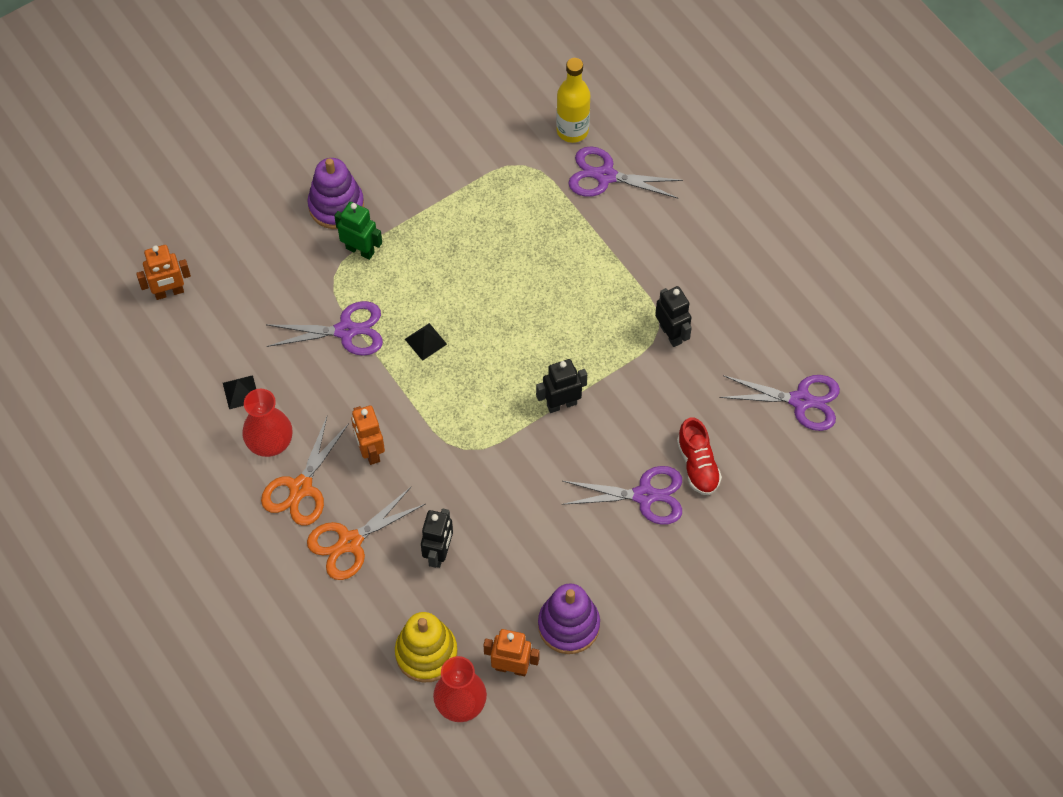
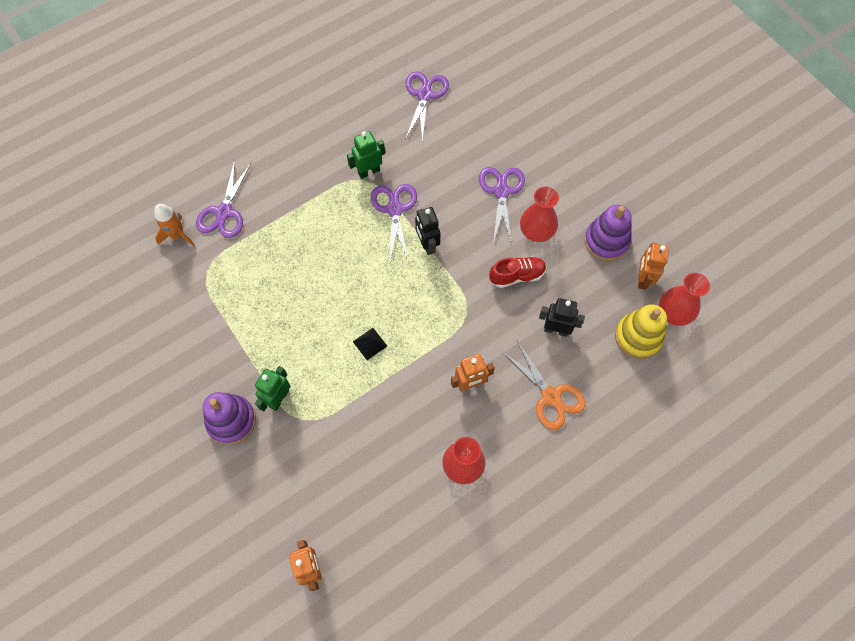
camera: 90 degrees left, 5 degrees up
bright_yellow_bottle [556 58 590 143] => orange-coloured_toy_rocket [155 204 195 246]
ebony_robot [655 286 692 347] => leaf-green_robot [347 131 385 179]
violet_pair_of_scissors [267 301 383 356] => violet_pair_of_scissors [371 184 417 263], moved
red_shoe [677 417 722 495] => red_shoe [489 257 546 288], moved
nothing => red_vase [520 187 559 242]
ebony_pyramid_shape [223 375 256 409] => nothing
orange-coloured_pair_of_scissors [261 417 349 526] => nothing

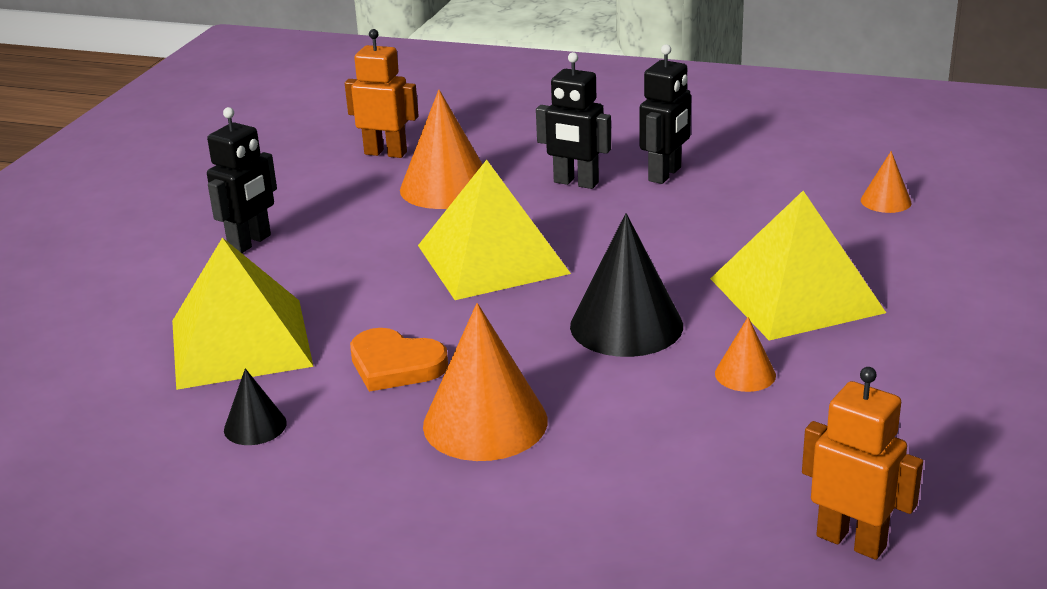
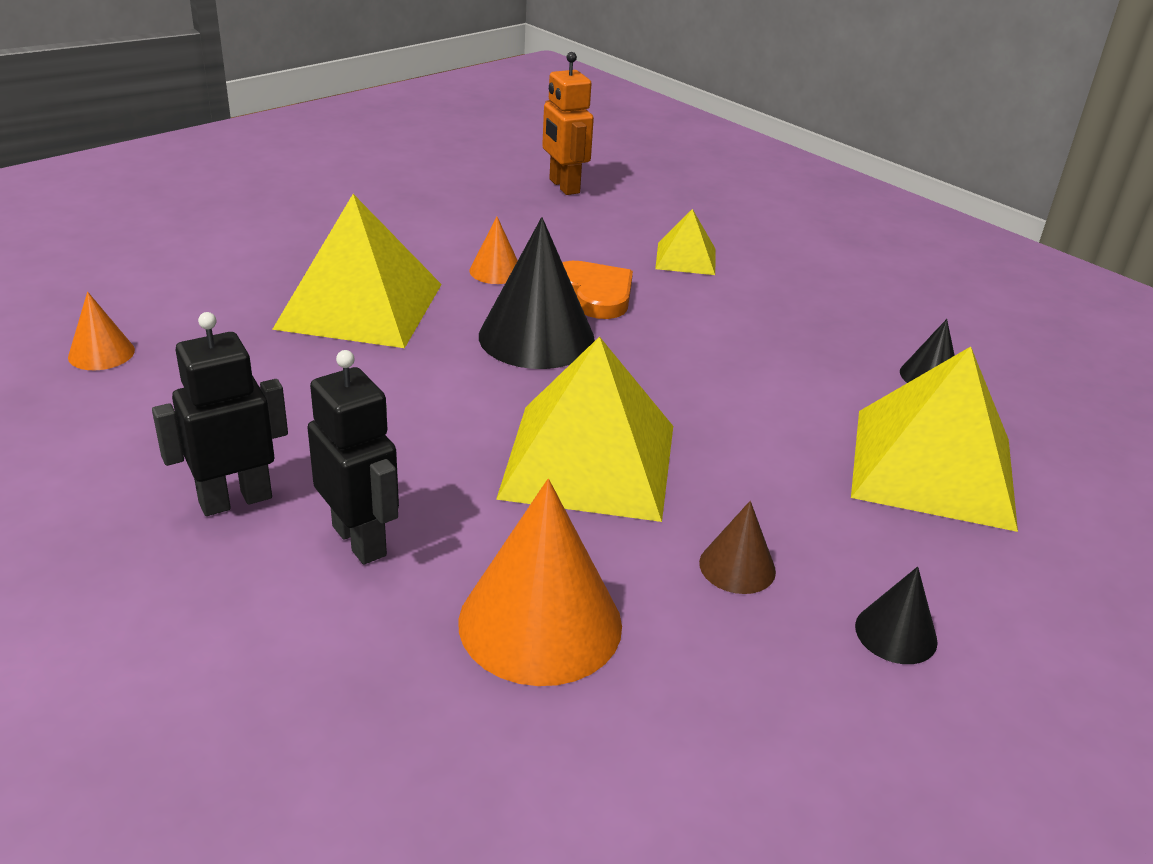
camera: 155 degrees left, 5 degrees up
orange-coloured_love_heart [350 328 448 392] => orange-coloured_love_heart [562 261 633 319], moved
nothing => bright_yellow_pyramid_shape [655 209 716 275]
nothing => dark_brown_cone [699 501 776 594]
ebony_robot [207 107 277 253] => ebony_cone [855 567 938 664]
orange-coloured_robot [345 29 419 158] => nothing
orange-coloured_cone [423 303 548 461] => nothing

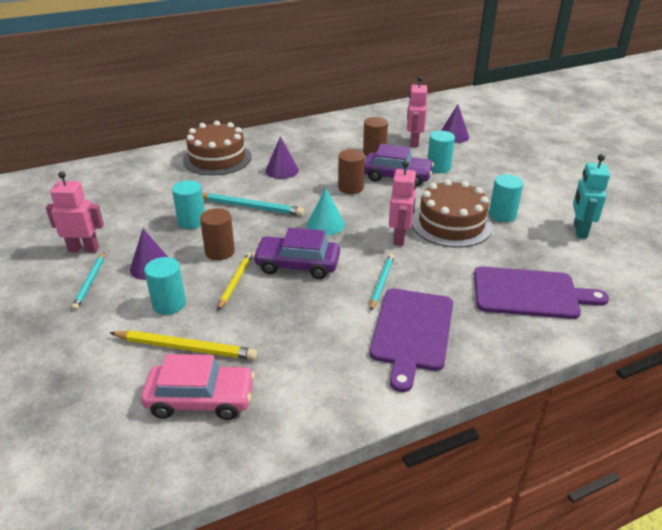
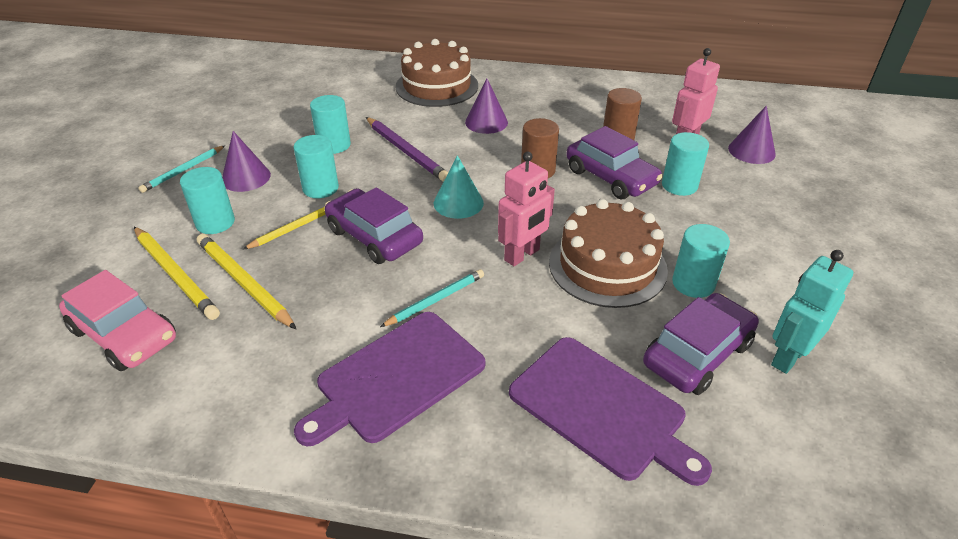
camera: 35 degrees right, 5 degrees up
nothing => bright_yellow_wooden_pencil [197 234 296 329]
dark_brown_cylinder_shape [200 208 235 260] => aqua_cylinder_shape [293 135 339 198]
aqua_wooden_pencil [202 193 304 216] => violet_wooden_pencil [366 117 448 182]
nothing => violet_automobile [643 293 759 395]
pink_robot [46 171 104 253] => nothing

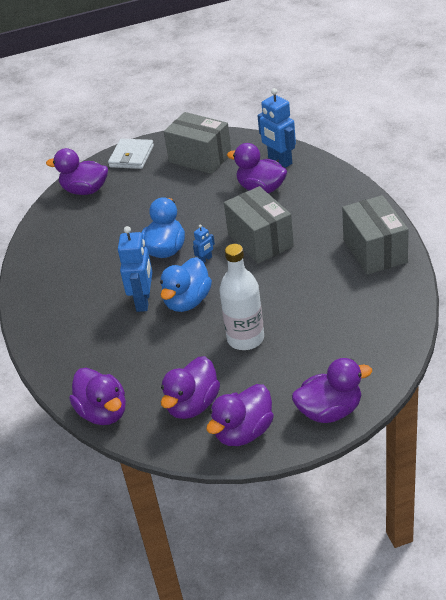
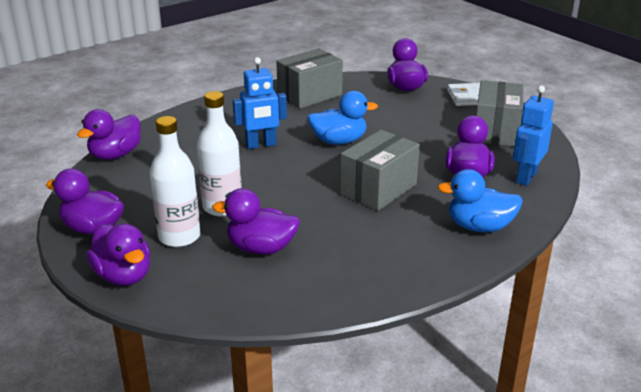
camera: 65 degrees right, 10 degrees down
nothing => white_bottle [150 116 200 247]
violet_rubber_duck [161 356 220 419] => violet_rubber_duck [212 188 300 255], moved
gray_parcel [342 195 409 275] => gray_parcel [276 48 343 109], moved
royal_blue_rubber_duck [160 257 212 312] => royal_blue_rubber_duck [437 169 523 232], moved
royal_blue_robot [193 224 215 263] => nothing

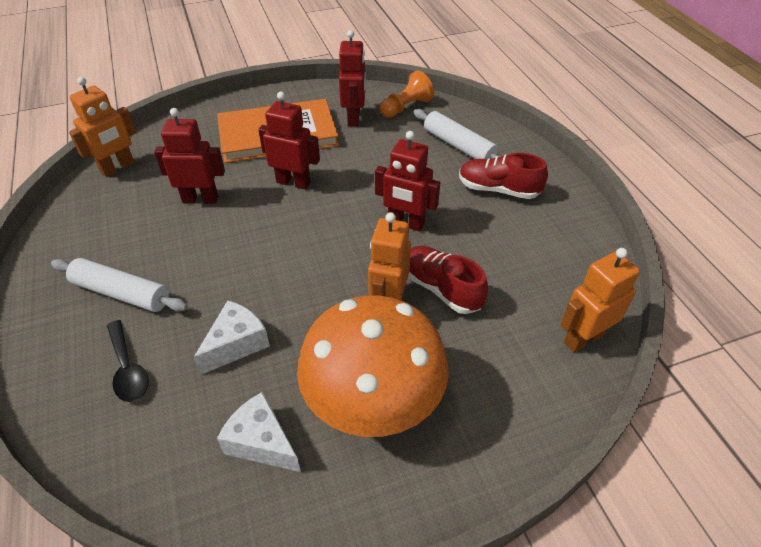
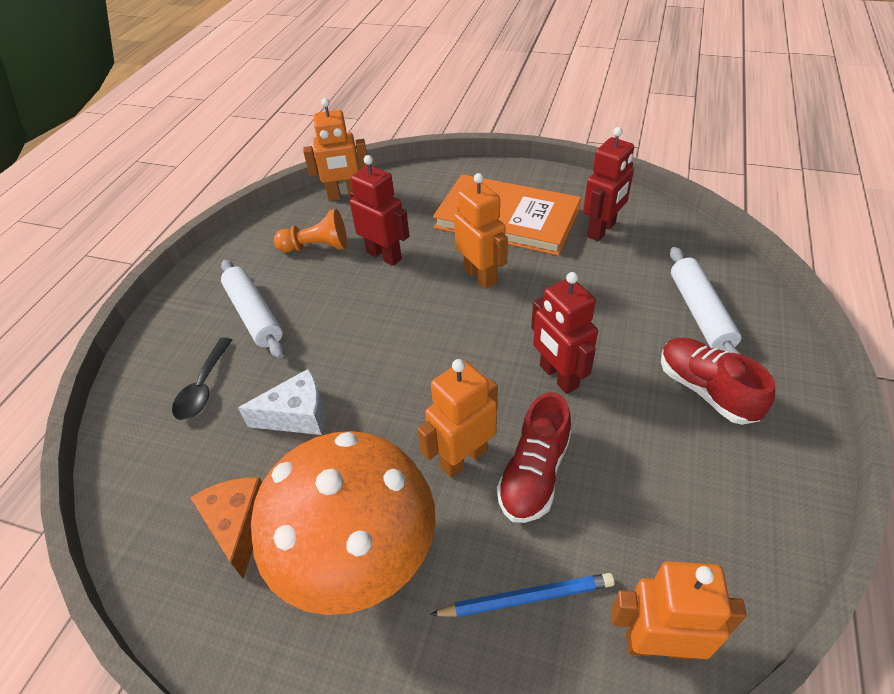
camera: 40 degrees right, 0 degrees up
white_cheese_wedge [217 392 301 472] => orange-coloured_cheese_wedge [190 477 262 579]
orange-coloured_game_pawn [380 70 434 118] => orange-coloured_game_pawn [274 209 347 252], moved
nothing => royal_blue_wooden_pencil [430 573 615 617]
red_robot [258 92 320 190] => orange-coloured_robot [454 173 508 289]
red_shoe [408 246 488 314] => red_shoe [497 392 571 523], 150 degrees counterclockwise

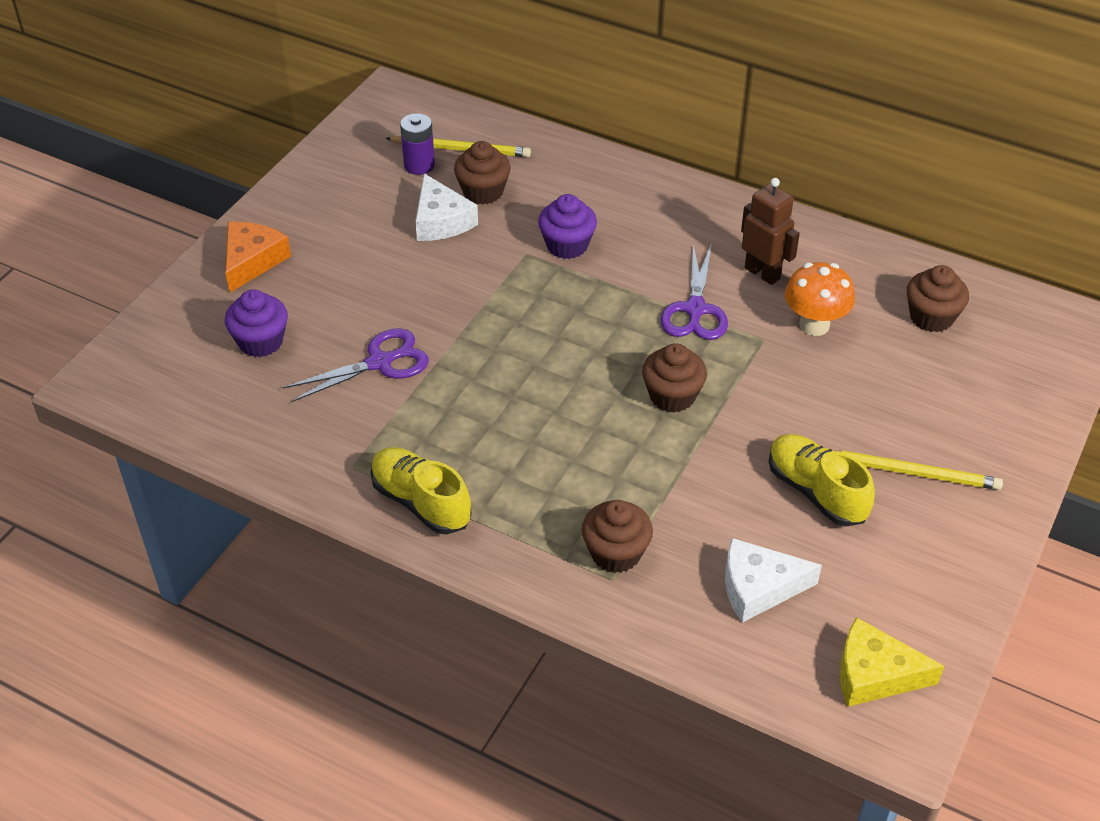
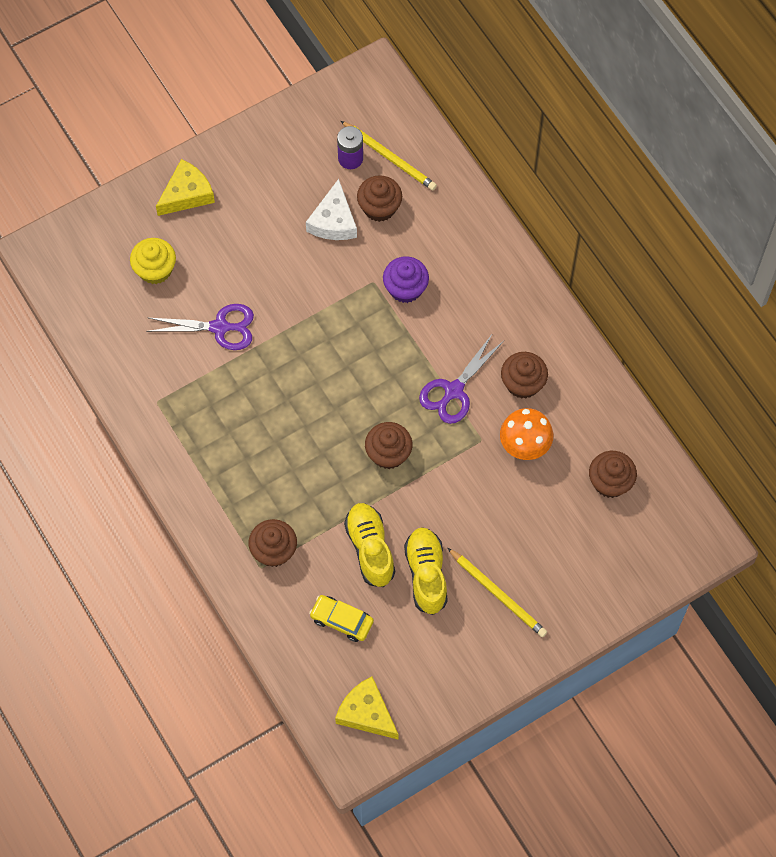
camera: 30 degrees right, 20 degrees up
violet_fairy_cake [225 289 288 357] => bright_yellow_fairy_cake [130 238 176 284]
orange-coloured_cheese_wedge [225 222 291 292] => bright_yellow_cheese_wedge [156 159 215 216]
white_cheese_wedge [725 538 822 623] => bright_yellow_automobile [309 595 374 642]
bright_yellow_shoe [371 447 472 534] => bright_yellow_shoe [344 503 395 587], moved
dark_brown_robot [741 178 800 285] => dark_brown_fairy_cake [501 352 548 399]

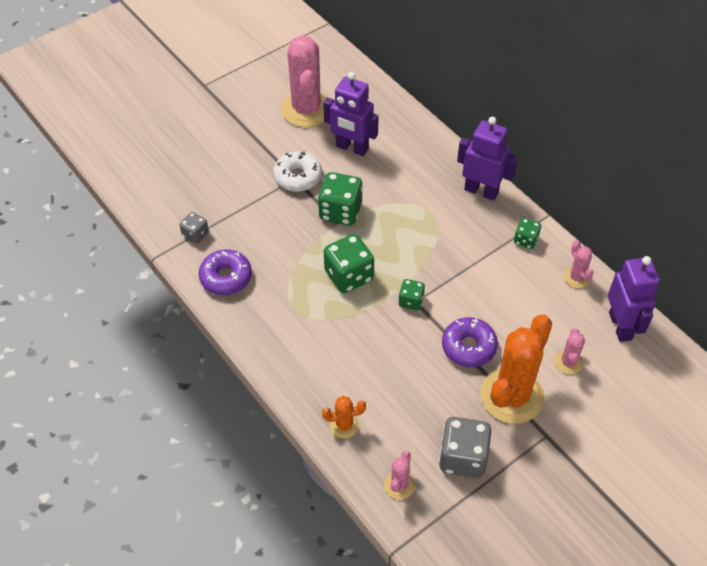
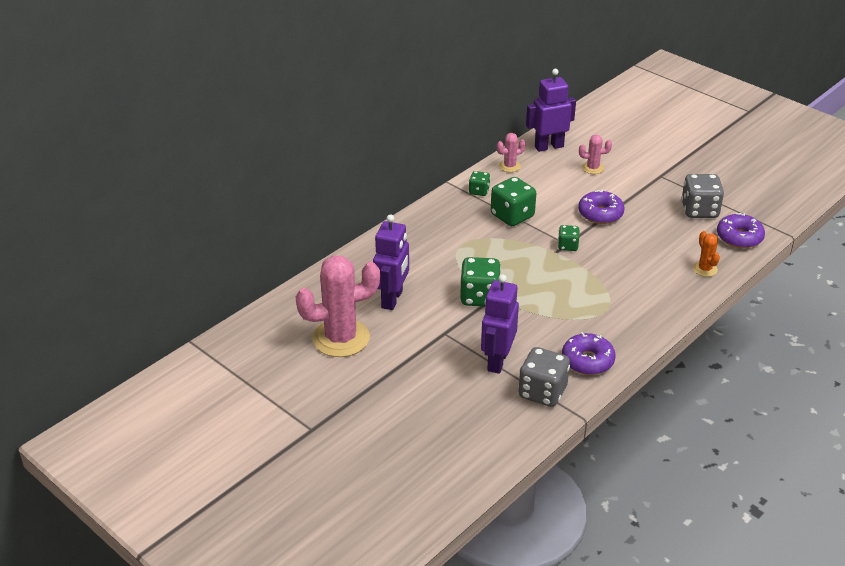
camera: 100 degrees left, 15 degrees down
violet_robot [457 117 518 201] => violet_robot [481 274 519 374], moved
leaf-green_dice [324 234 374 293] => leaf-green_dice [491 177 536 226], moved
gray_dice [179 212 209 244] => gray_dice [518 347 570 407], x1.81
pink_prickly_plant [384 451 415 500] => violet_doughnut [717 213 765 248]
white_doughnut [273 151 322 192] => nothing
orange-coloured_prickly_plant [480 315 552 424] => nothing

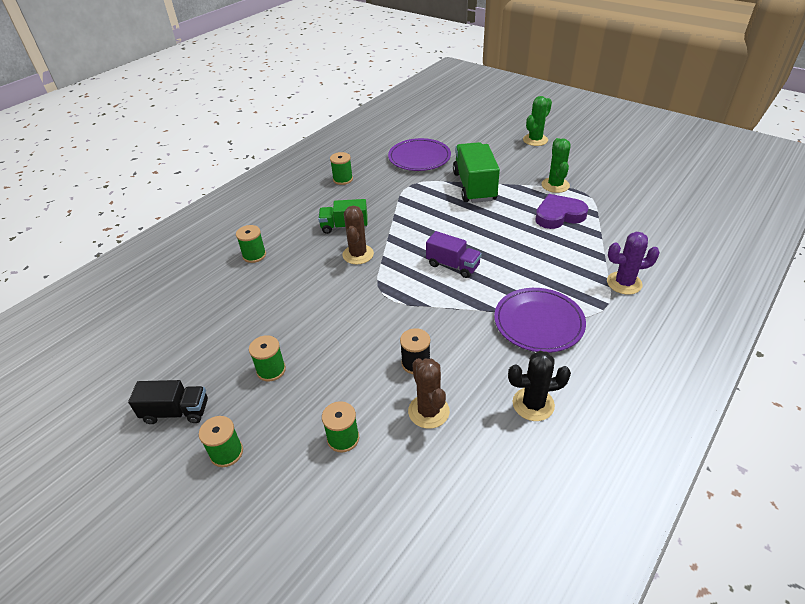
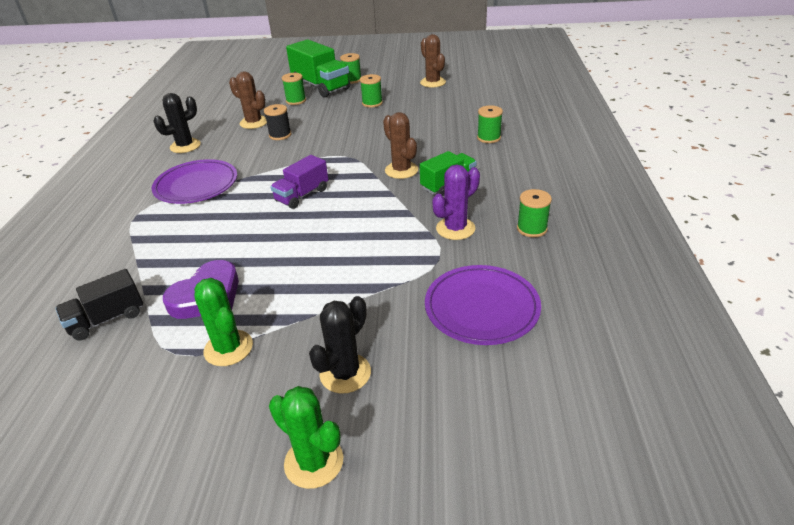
camera: 145 degrees right, 5 degrees down
ebony_truck [128 380 208 424] => ebony_truck [56 269 143 340], moved
leaf-green_prickly_plant [523 96 552 146] => leaf-green_prickly_plant [269 386 343 489], 60 degrees counterclockwise
violet_truck [426 231 482 278] => violet_truck [270 155 328 209], 45 degrees counterclockwise
leaf-green_truck [453 142 500 203] => leaf-green_truck [286 39 350 97], moved
nothing => ebony_prickly_plant [309 296 371 394]
nothing => dark_brown_prickly_plant [420 34 446 88]
violet_prickly_plant [607 232 660 295] => violet_prickly_plant [432 165 480 240], moved

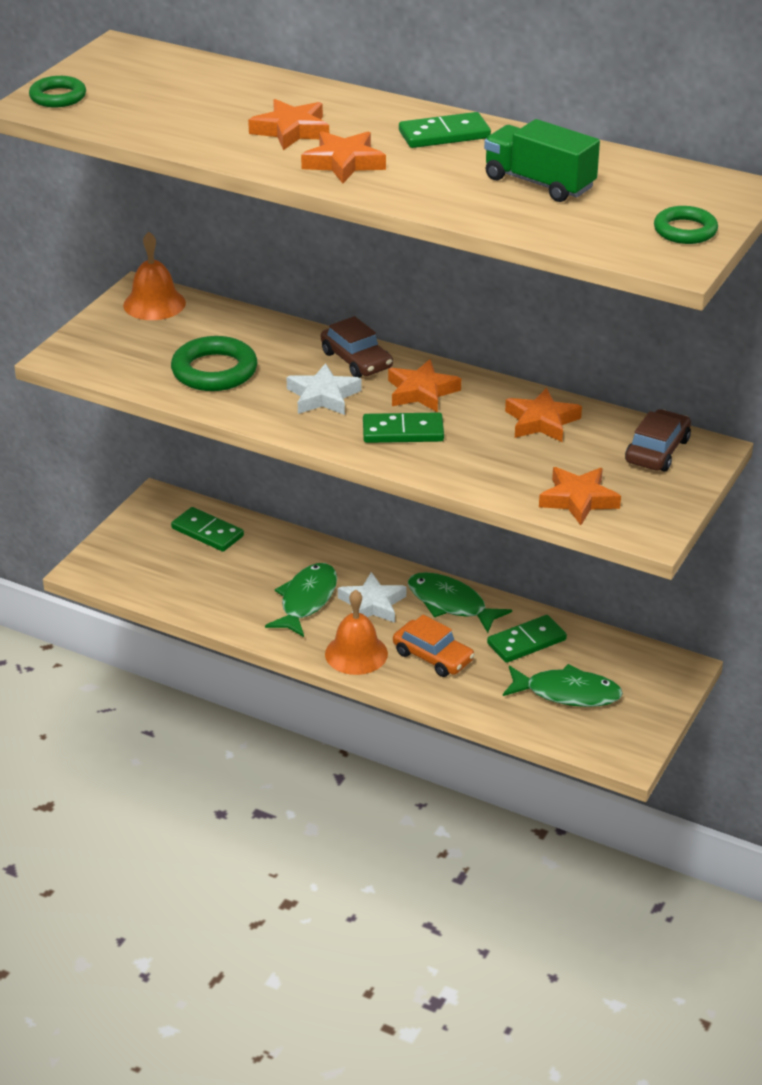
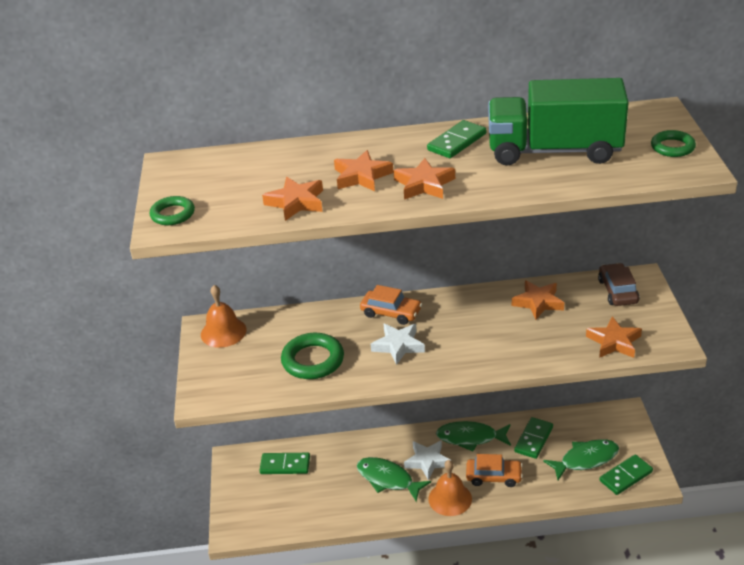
camera: 30 degrees left, 0 degrees up
orange-coloured_star [388 359 461 412] => orange-coloured_star [262 177 323 221], moved
leaf-green_fish_figure [265 563 337 637] => leaf-green_fish_figure [357 457 431 502], 45 degrees counterclockwise
dark_brown_automobile [321 316 393 378] => orange-coloured_automobile [360 285 422 325]
leaf-green_truck [484 119 600 202] => leaf-green_truck [488 78 629 166], x1.69
leaf-green_domino [363 412 444 443] => leaf-green_domino [600 454 653 495], moved

